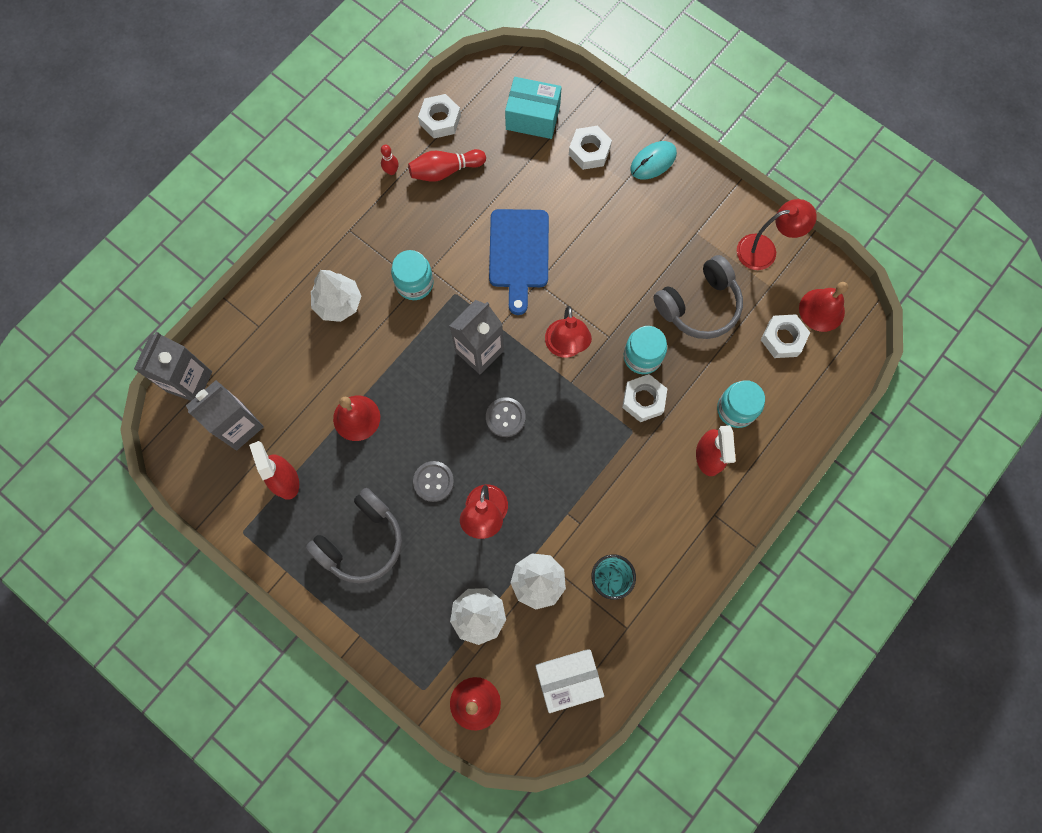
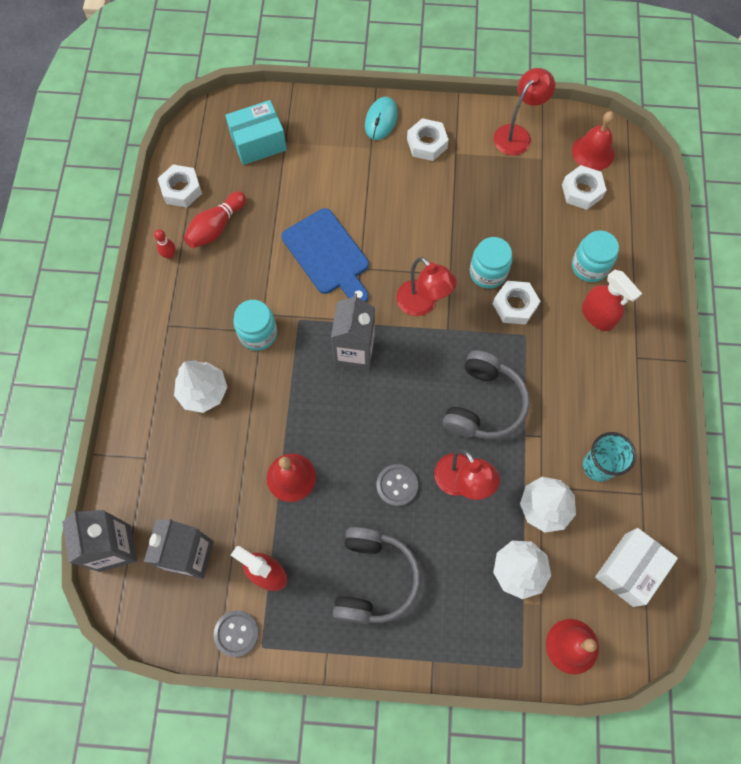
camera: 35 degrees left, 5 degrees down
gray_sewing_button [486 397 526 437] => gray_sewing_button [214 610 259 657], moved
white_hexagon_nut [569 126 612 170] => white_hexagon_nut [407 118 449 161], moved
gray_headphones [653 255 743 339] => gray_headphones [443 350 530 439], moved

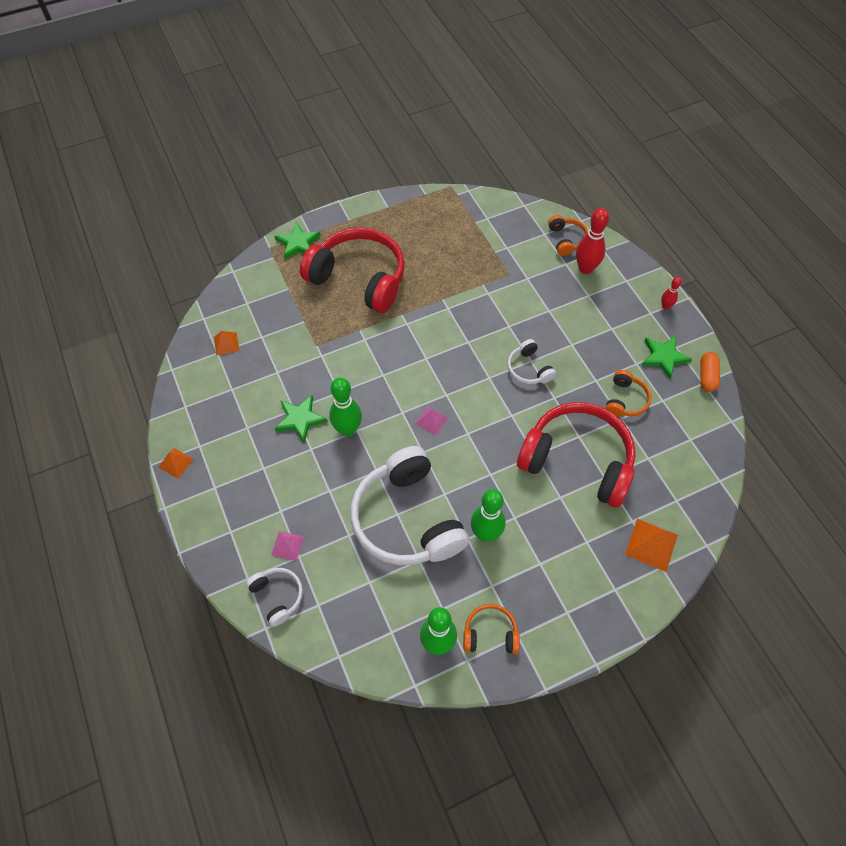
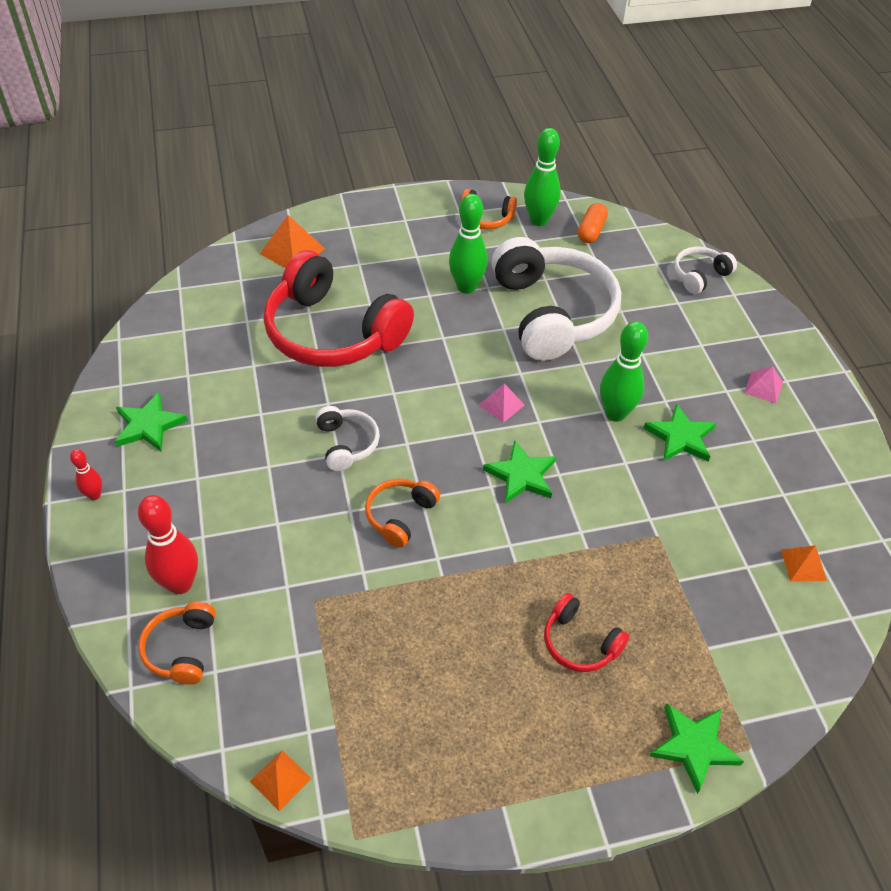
camera: 170 degrees left, 10 degrees down
orange-coloured_pyramid_shape [158 448 194 479] => orange-coloured_pyramid_shape [250 750 312 811], moved
orange-coloured_headphones [605 370 651 417] => orange-coloured_headphones [365 478 440 548], moved
nothing => leaf-green_star [483 440 556 504]
red_headphones [300 227 405 313] => red_headphones [544 593 630 672], x0.45
orange-coloured_pill [700 352 720 392] => orange-coloured_pill [578 203 608 243], moved
white_headphones [246 568 303 627] => white_headphones [674 247 737 294], 75 degrees clockwise
pink_pyramid_shape [271 531 304 561] => pink_pyramid_shape [744 366 783 404], moved

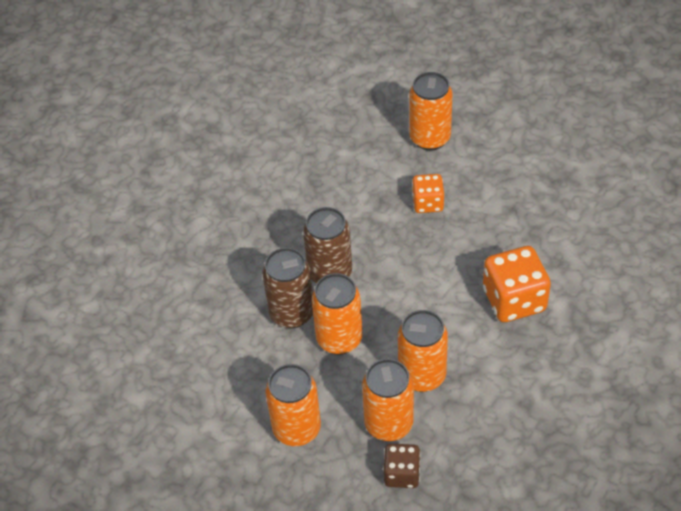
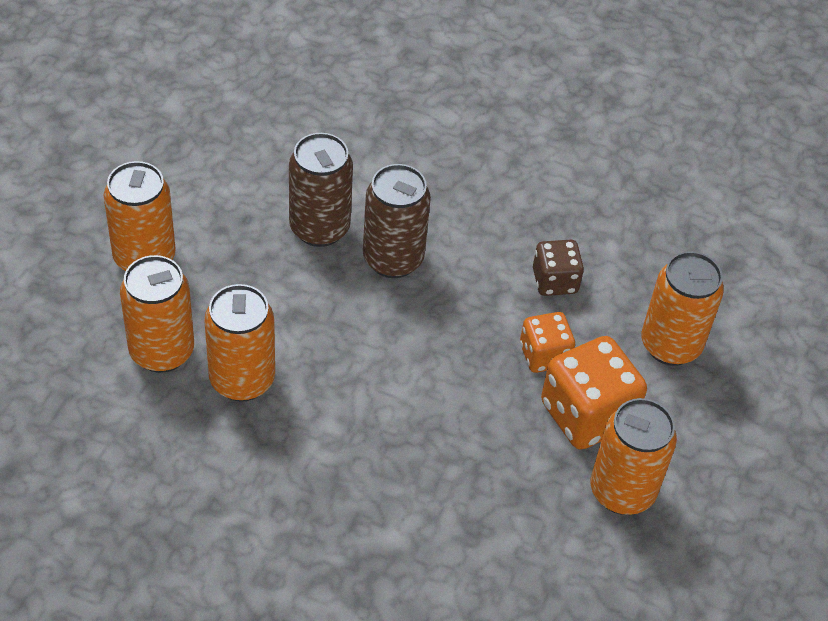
camera: 70 degrees right, 0 degrees up
dark_brown_dice [383 444 420 488] => dark_brown_dice [533 240 584 296], moved
orange-coloured_dice [483 246 551 322] => orange-coloured_dice [541 336 647 450], moved
orange-coloured_tin [312 273 363 355] => orange-coloured_tin [590 398 677 515], moved

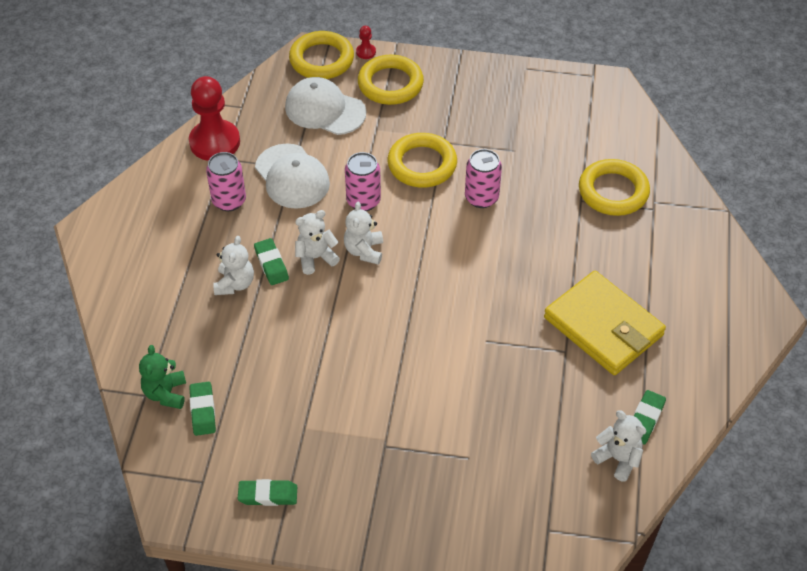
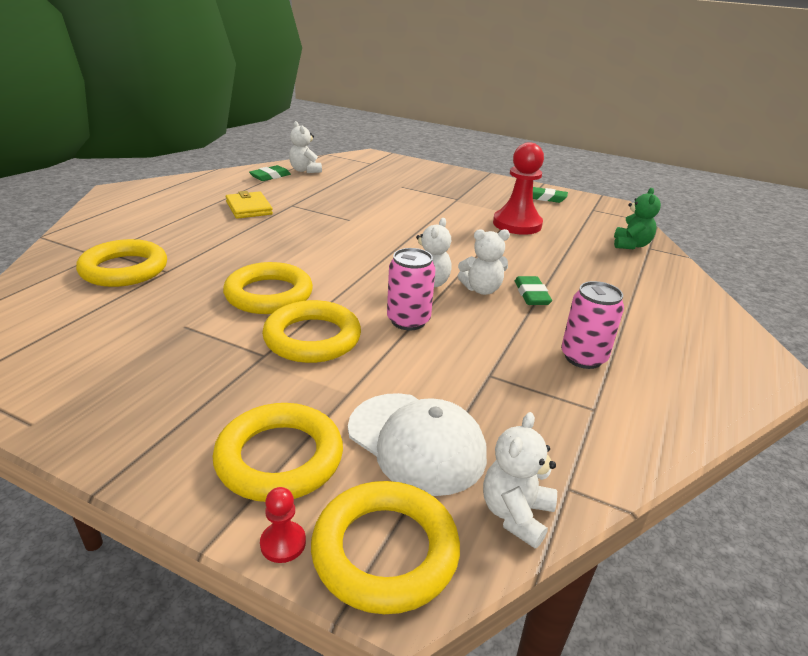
camera: 165 degrees left, 20 degrees down
pink_tin [465 149 502 208] => bright_yellow_hoop [223 262 313 314]
bright_yellow_billfold [544 271 666 375] => bright_yellow_billfold [226 191 273 219], x0.56
white_teddy_bear [213 236 254 295] => white_teddy_bear [483 412 557 548], moved
red_game_pawn [189 76 240 161] => red_game_pawn [493 142 544 235], moved
leaf-green_pencil_eraser [189 382 216 436] => nothing
white_peaked_cap [255 144 330 209] => nothing

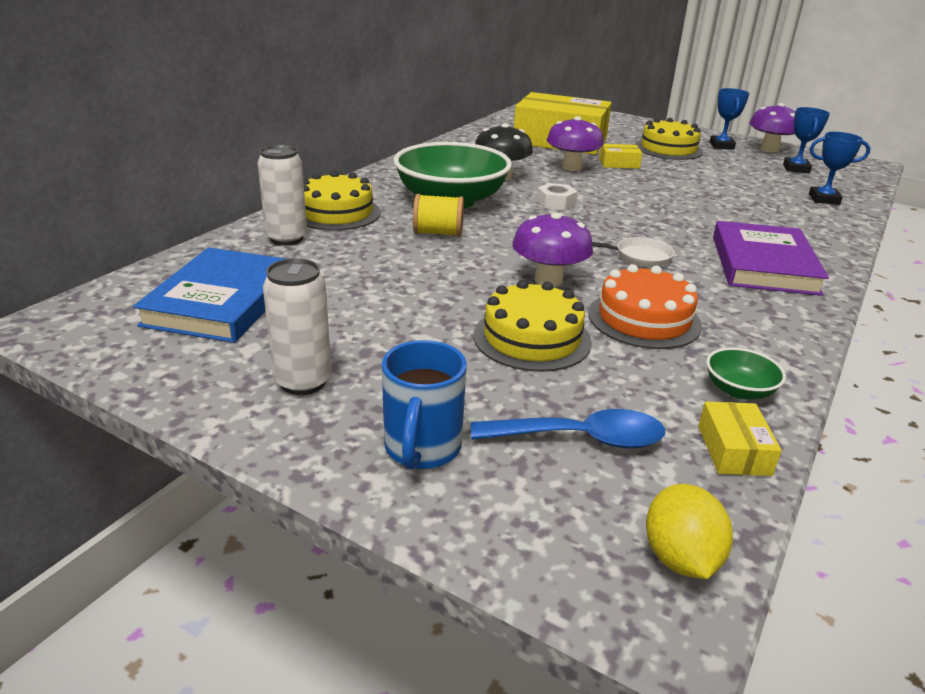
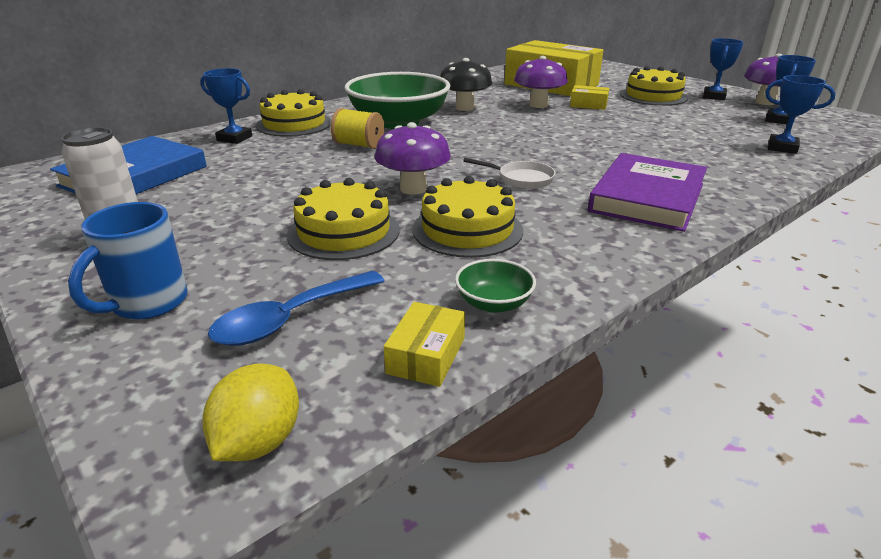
camera: 20 degrees right, 0 degrees up
white_tin [257 145 307 245] => royal_blue_award_cup [200 68 252 144]
royal_blue_spoon [471 409 665 448] => royal_blue_spoon [208 271 384 346], 120 degrees clockwise
orange-coloured_gateau [588 264 702 349] => bright_yellow_gateau [412 176 523 258]
white_hexagon_nut [536 183 578 211] => nothing

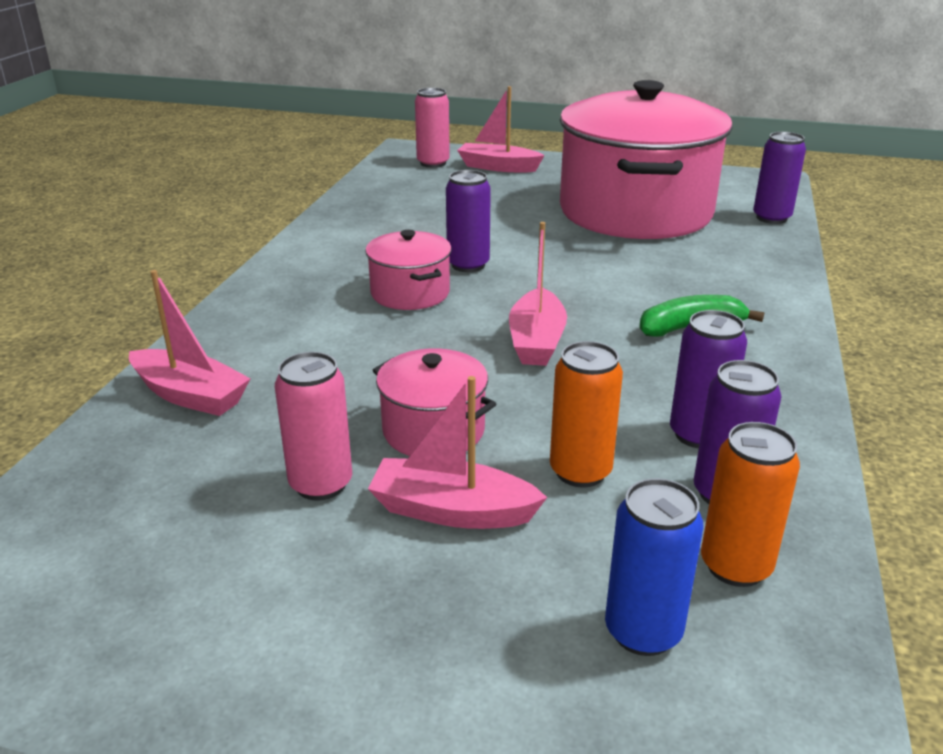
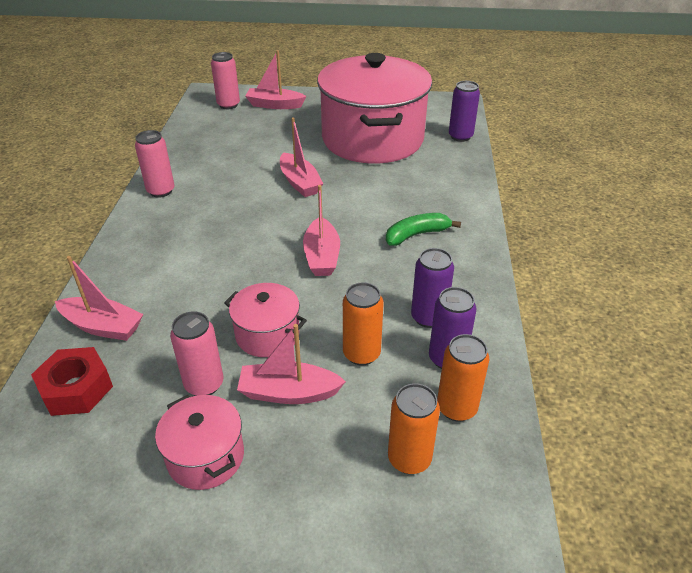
camera: 10 degrees left, 10 degrees up
nothing => red_hexagon_nut [31 347 113 416]
nothing => pink_tin [135 130 174 198]
pink_cooking_pot [365 230 452 310] => pink_cooking_pot [155 395 244 490], moved
nothing => pink_toy_boat [280 117 323 197]
royal_blue_tin [605 478 704 656] => orange-coloured_tin [388 383 440 474]
violet_tin [446 170 491 272] => nothing

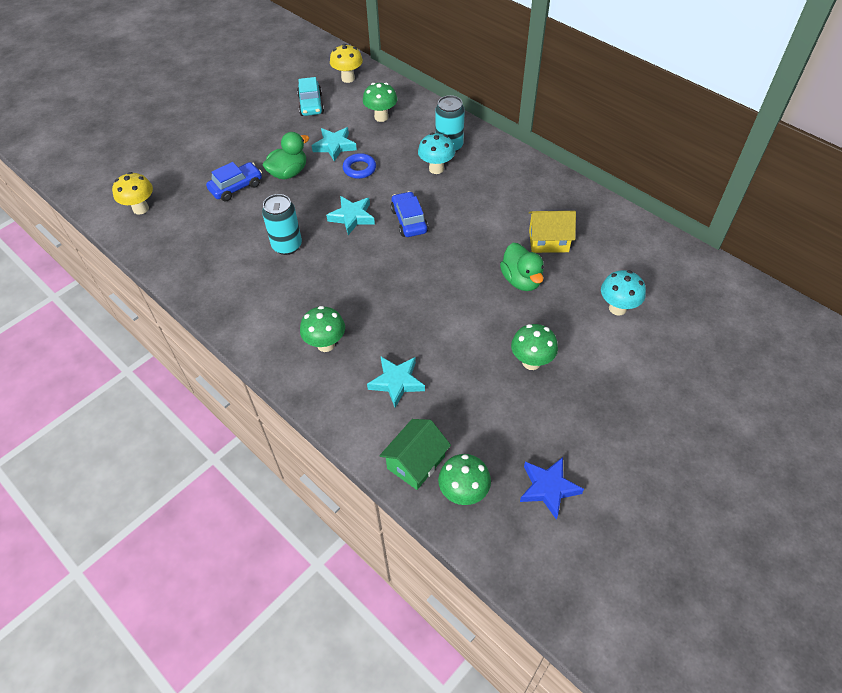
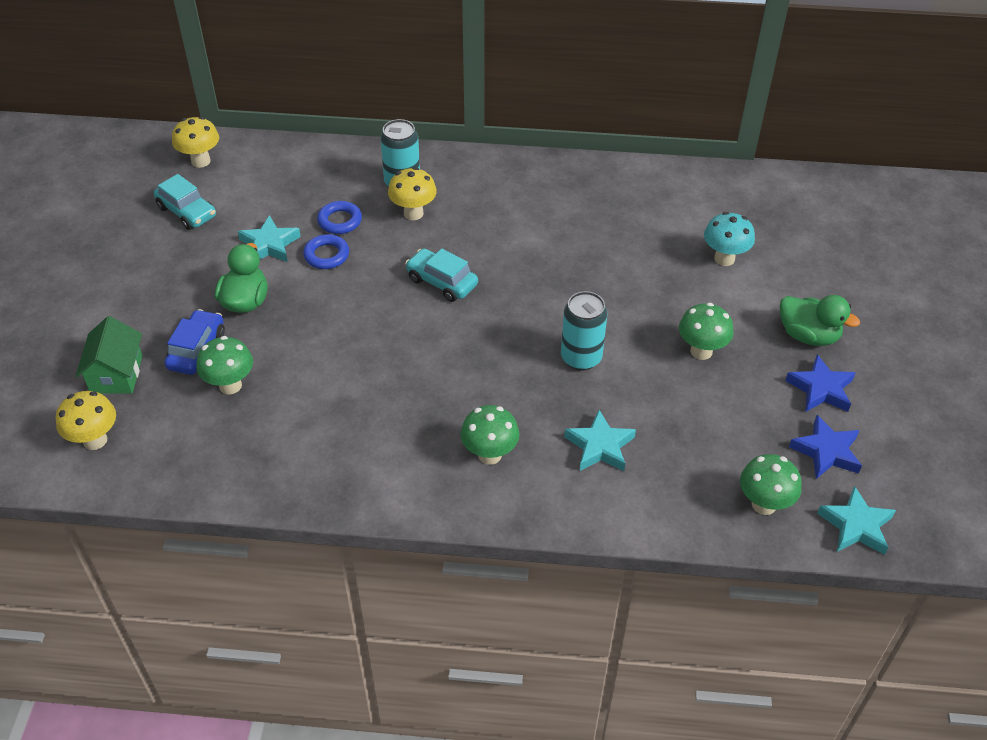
camera: 40 degrees left, 5 degrees down
leaf-green_cottage [380 419 451 490] => leaf-green_cottage [75 316 142 394], moved
leaf-green_fungus [363 83 397 122] => leaf-green_fungus [196 336 253 394], moved
nothing => royal_blue_hoop [317 201 362 234]
aqua_fungus [418 133 455 174] => bright_yellow_fungus [388 167 437 220]
royal_blue_automobile [391 191 428 237] => aqua_automobile [405 248 478 302]
aqua_tin [262 194 302 255] => aqua_tin [561 291 608 371], moved
leaf-green_rubber_duck [500 243 544 291] => leaf-green_rubber_duck [780 295 860 346], moved
nothing => royal_blue_star [785 354 856 412]
aqua_star [326 196 375 235] => aqua_star [817 485 896 555], moved
bright_yellow_cottage [529 211 576 253] => nothing

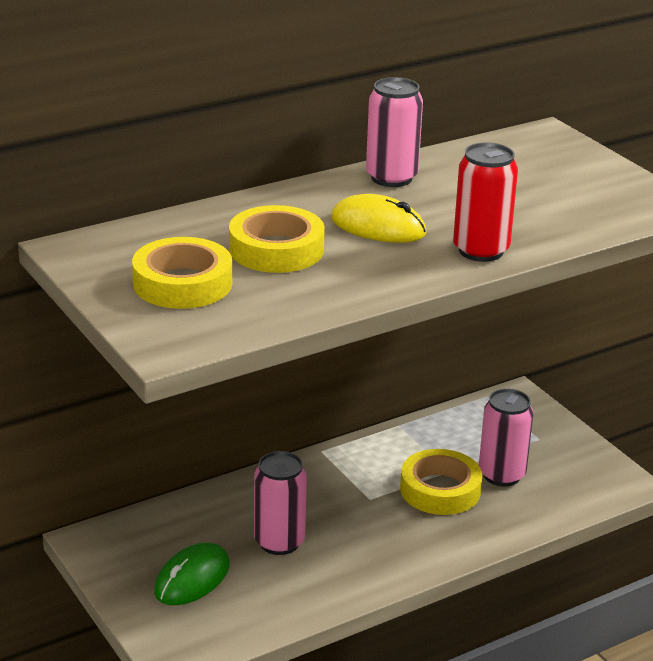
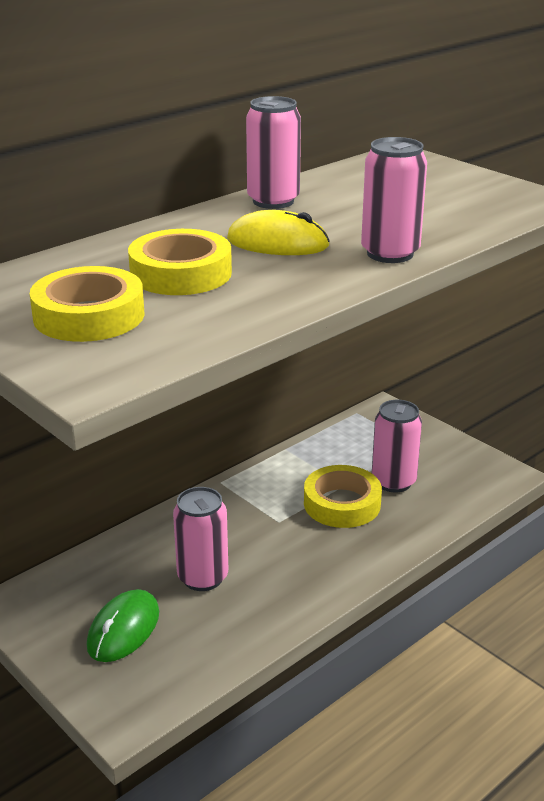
camera: 10 degrees left, 0 degrees up
red_tin [453 142 518 262] => pink_tin [361 137 427 263]

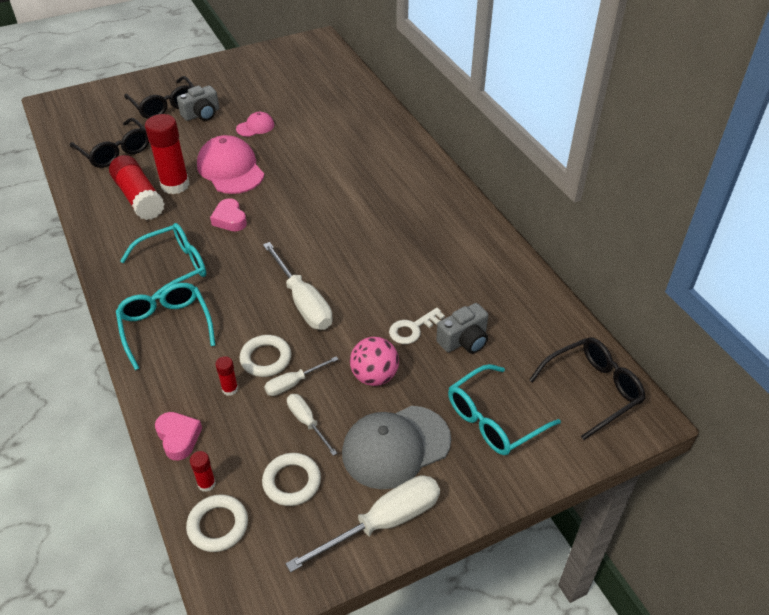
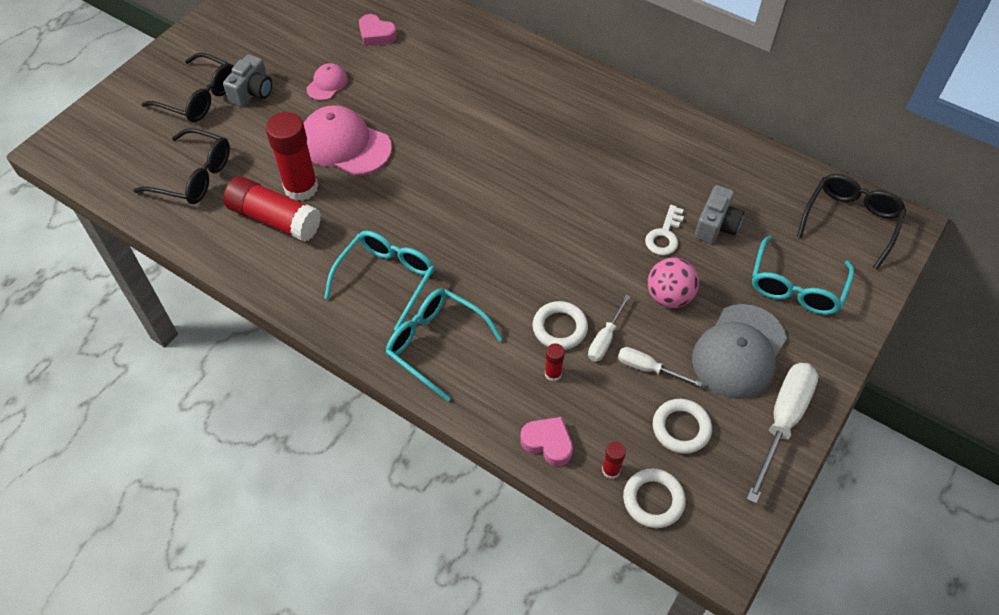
camera: 30 degrees left, 10 degrees up
pink_love_heart [210 198 247 231] => pink_love_heart [359 14 397 46], moved
white_flat_screwdriver [263 242 333 330] => nothing

